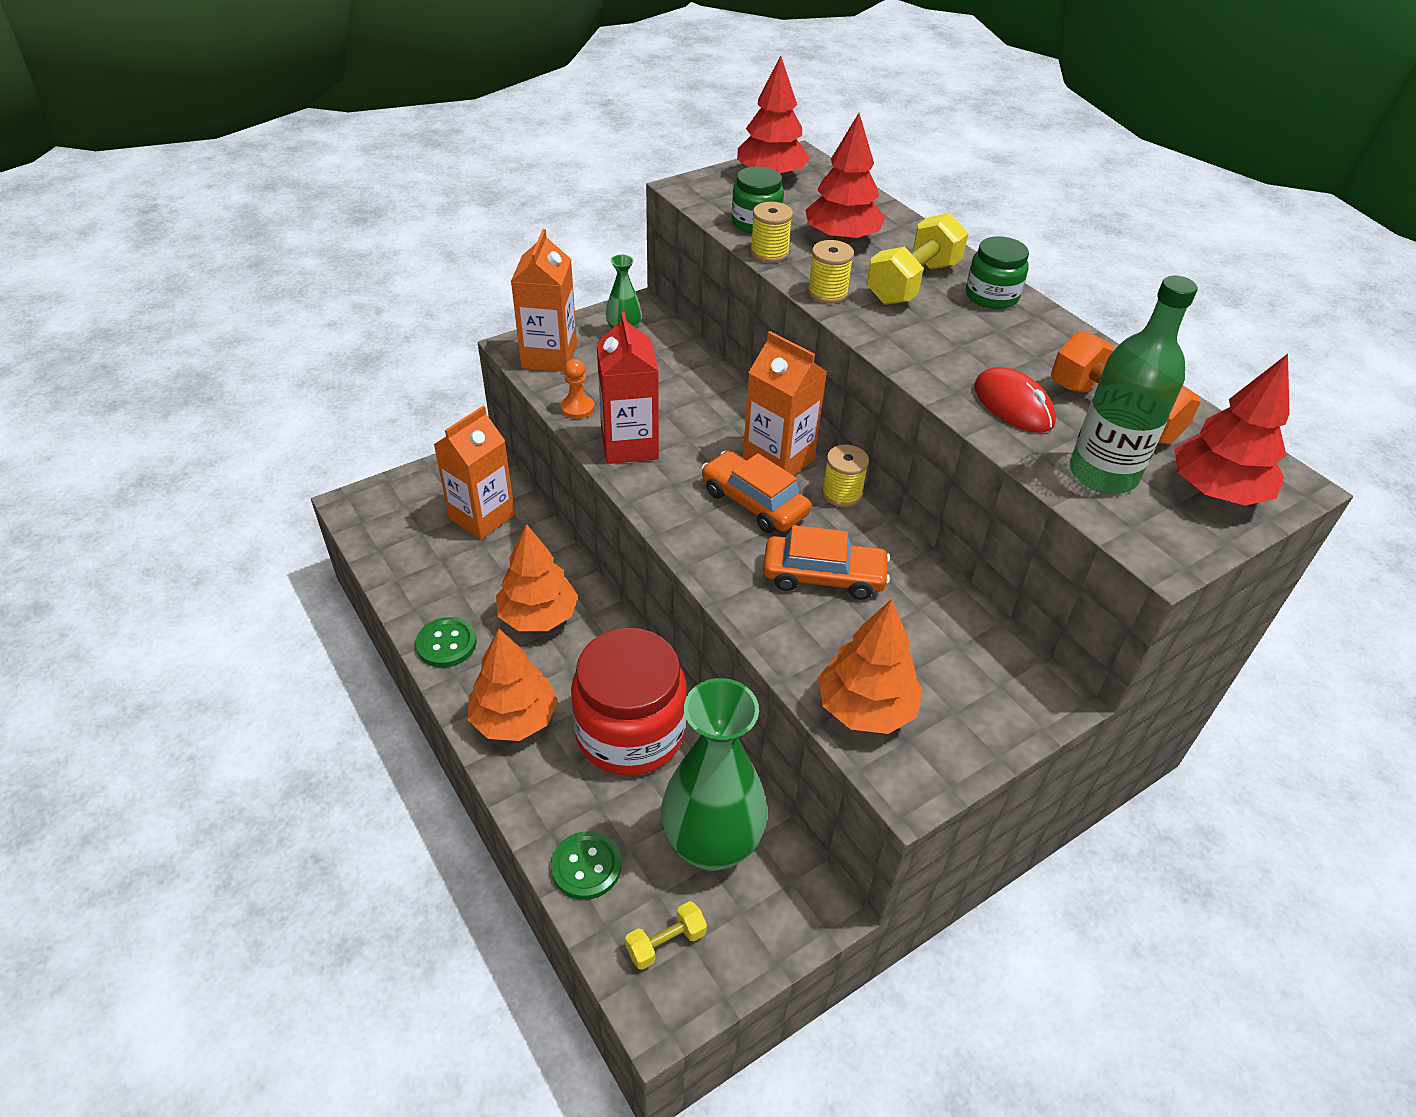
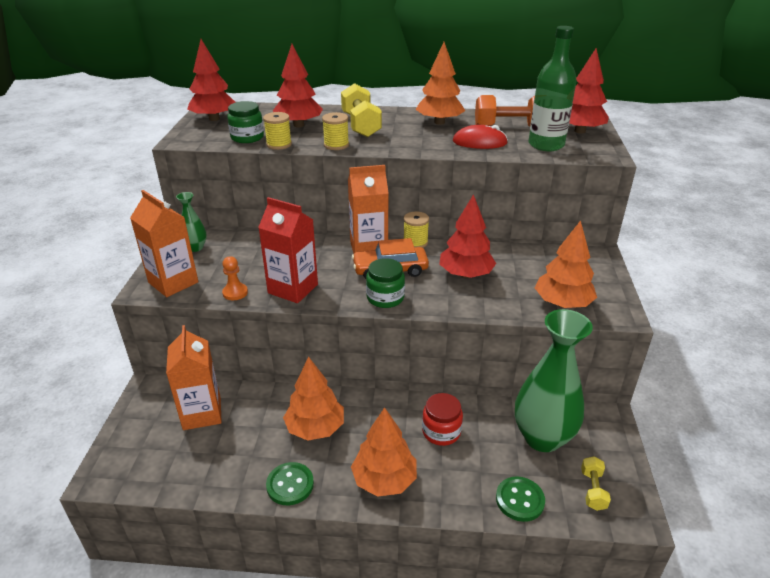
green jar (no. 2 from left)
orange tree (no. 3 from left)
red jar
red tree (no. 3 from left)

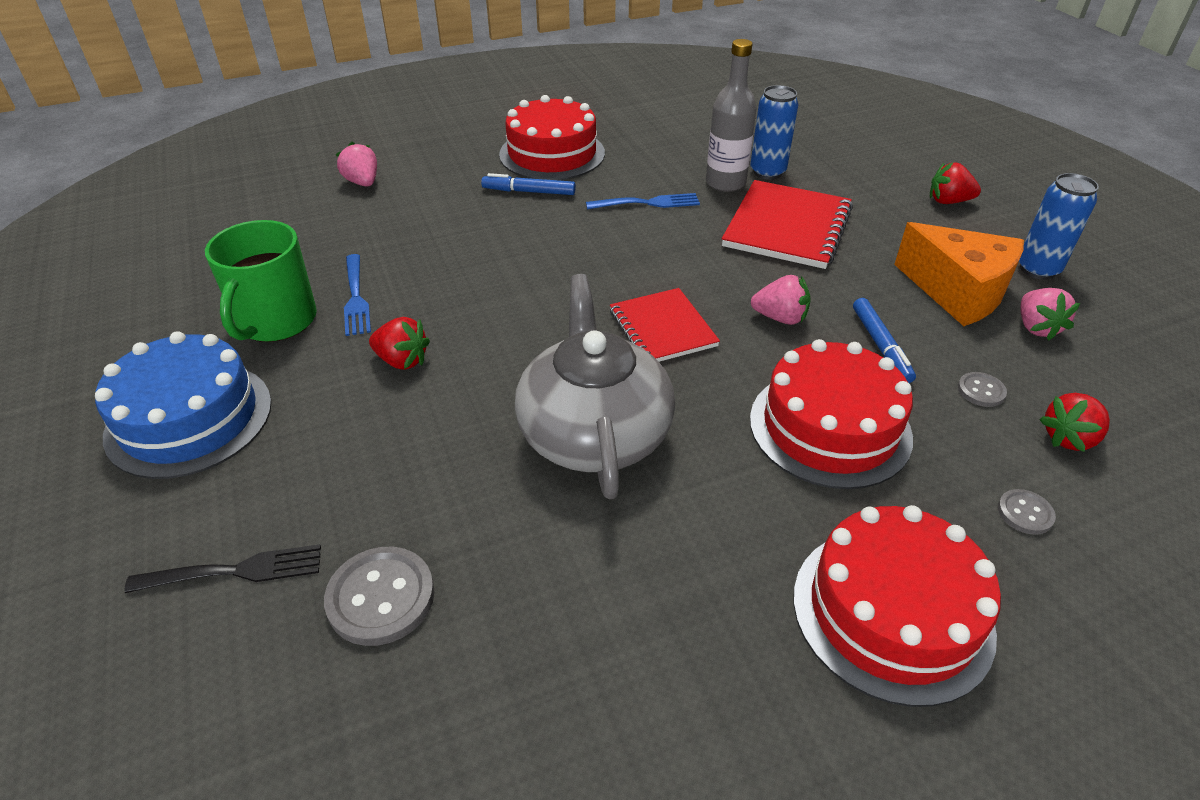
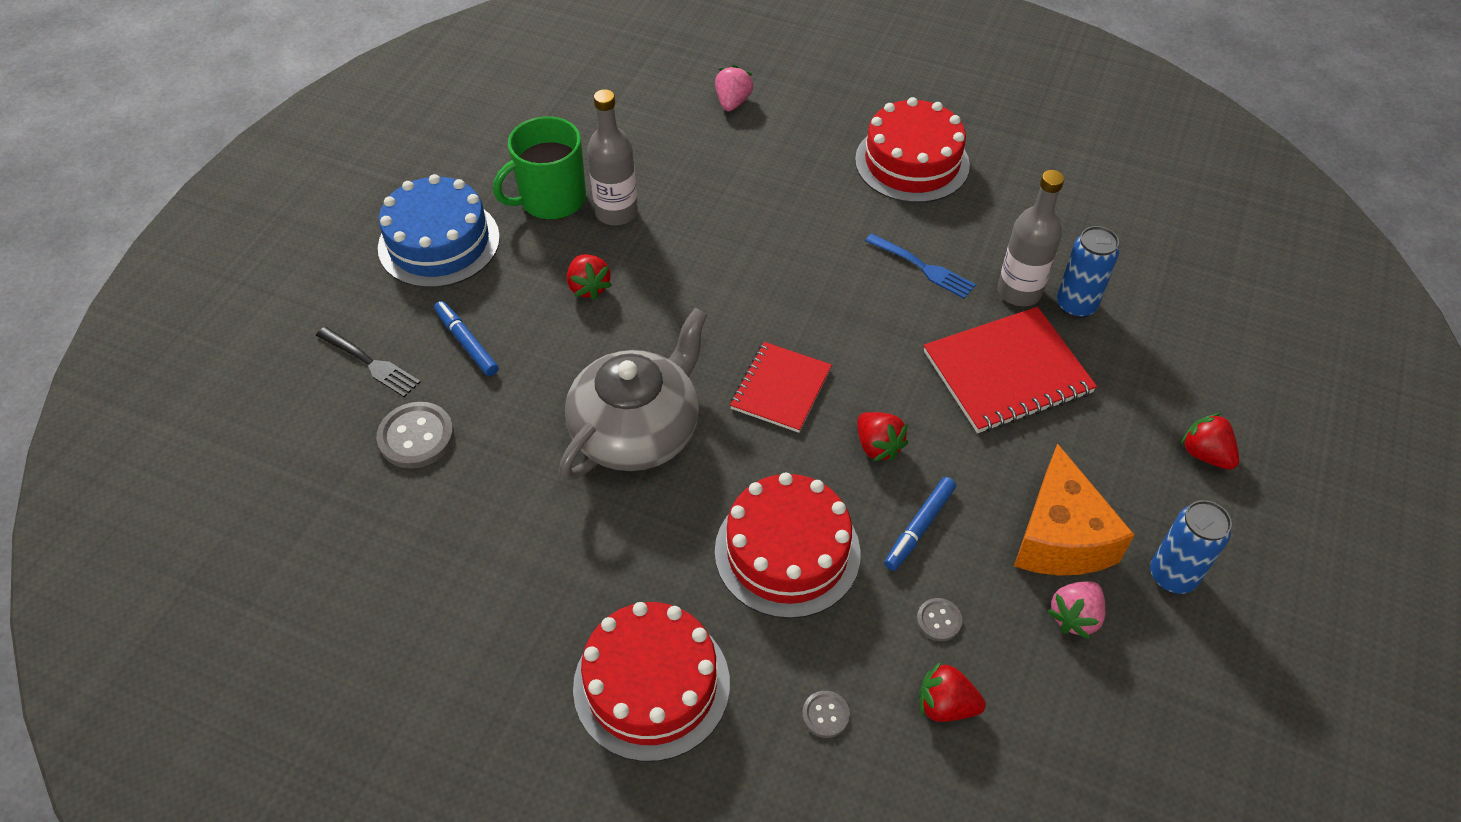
blue marker (no. 1 from left)
grey bottle (no. 1 from left)
red strawberry (no. 2 from left)

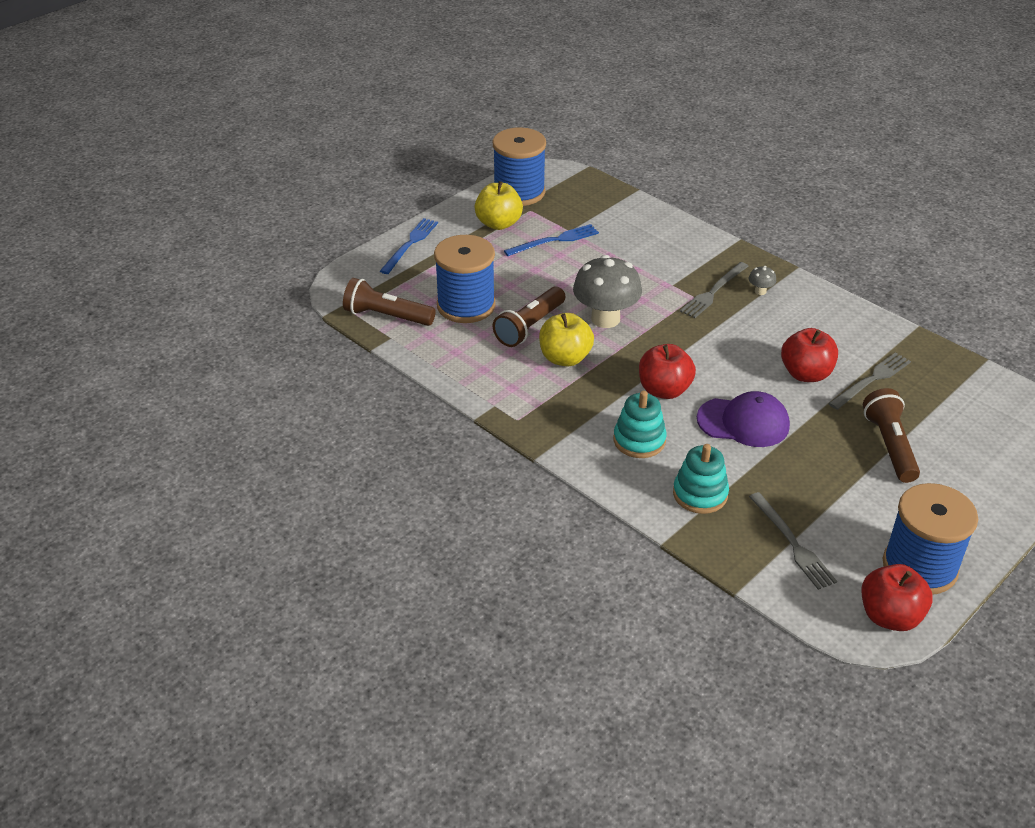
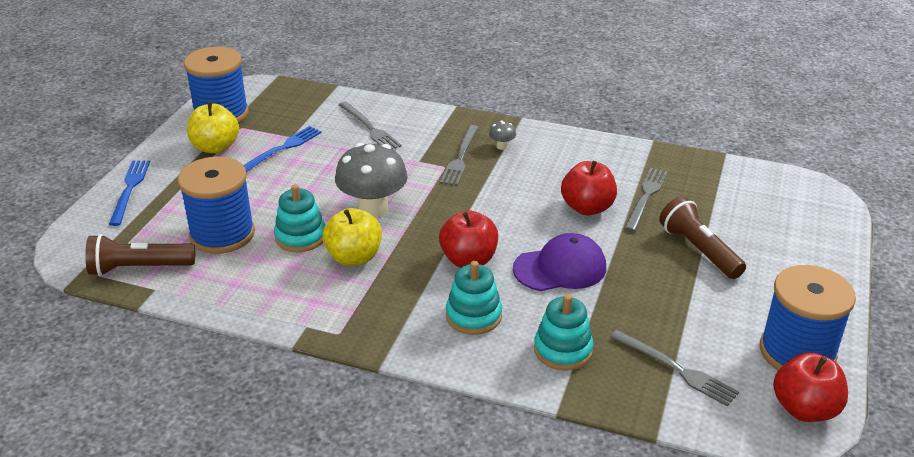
turquoise stacking toy (no. 1 from left)
grey fork (no. 1 from left)

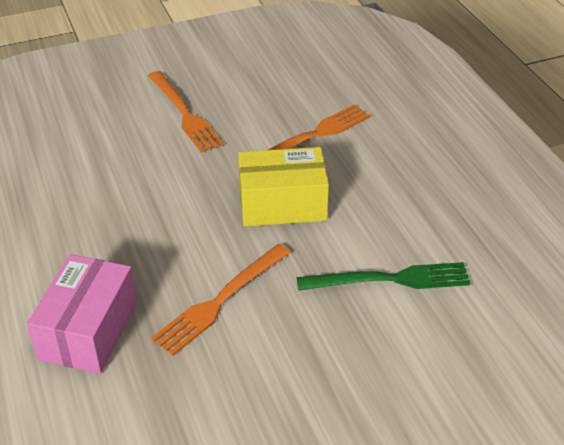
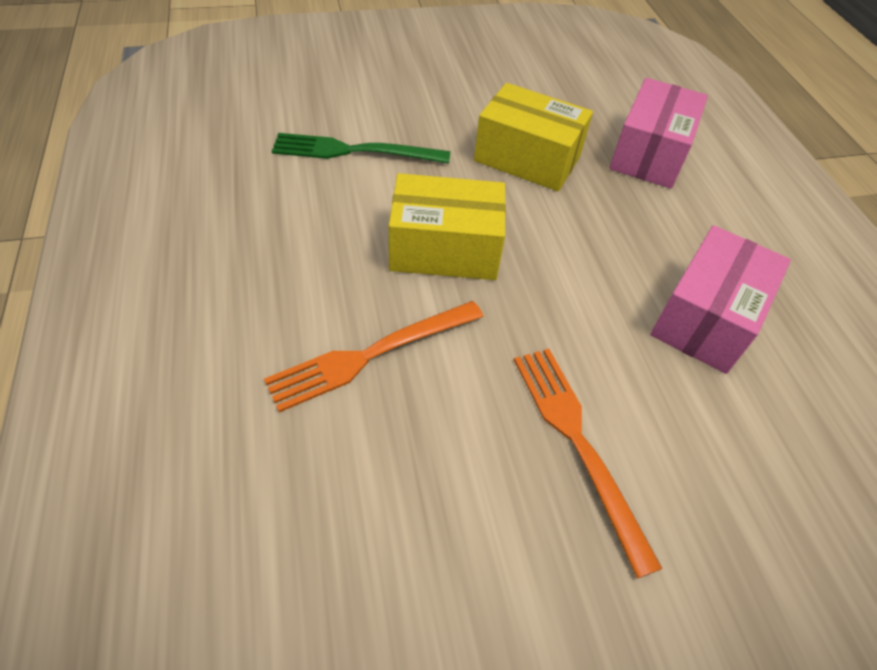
yellow box (no. 2 from left)
pink box (no. 2 from left)

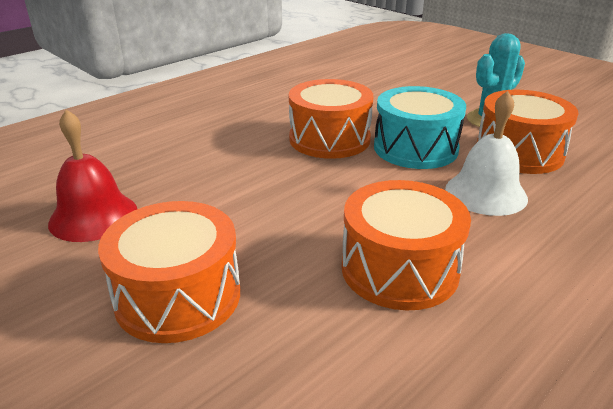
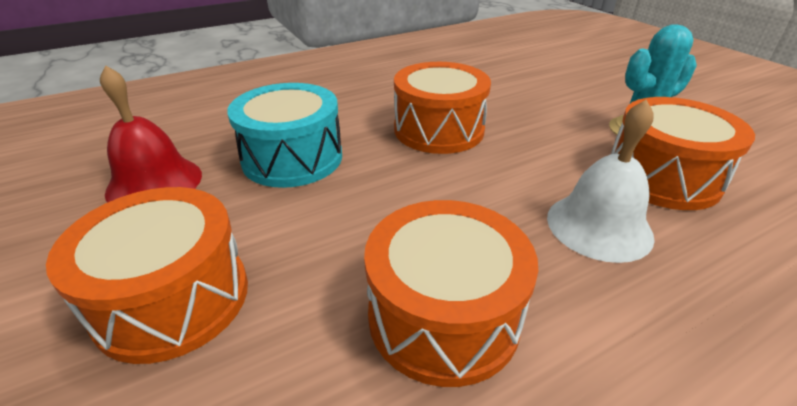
turquoise drum

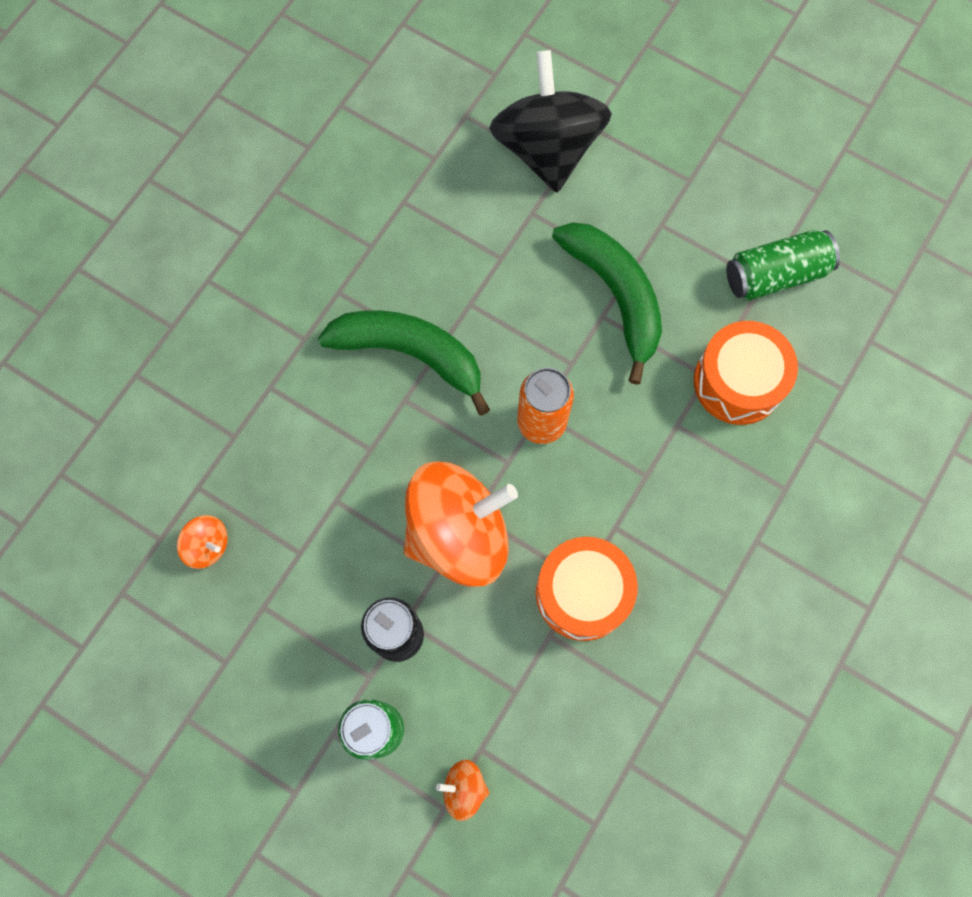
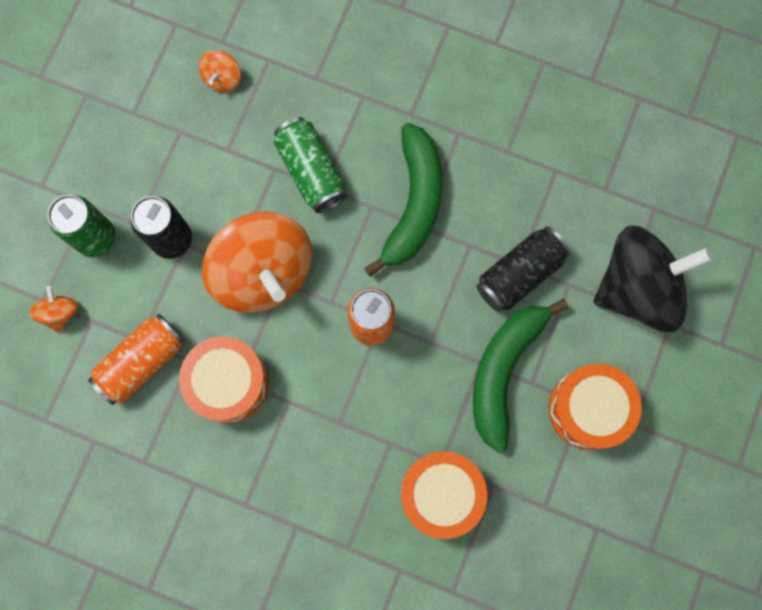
orange can (no. 1 from left)
green can (no. 2 from left)
green banana (no. 2 from left)
black can (no. 2 from left)
orange drum (no. 3 from left)

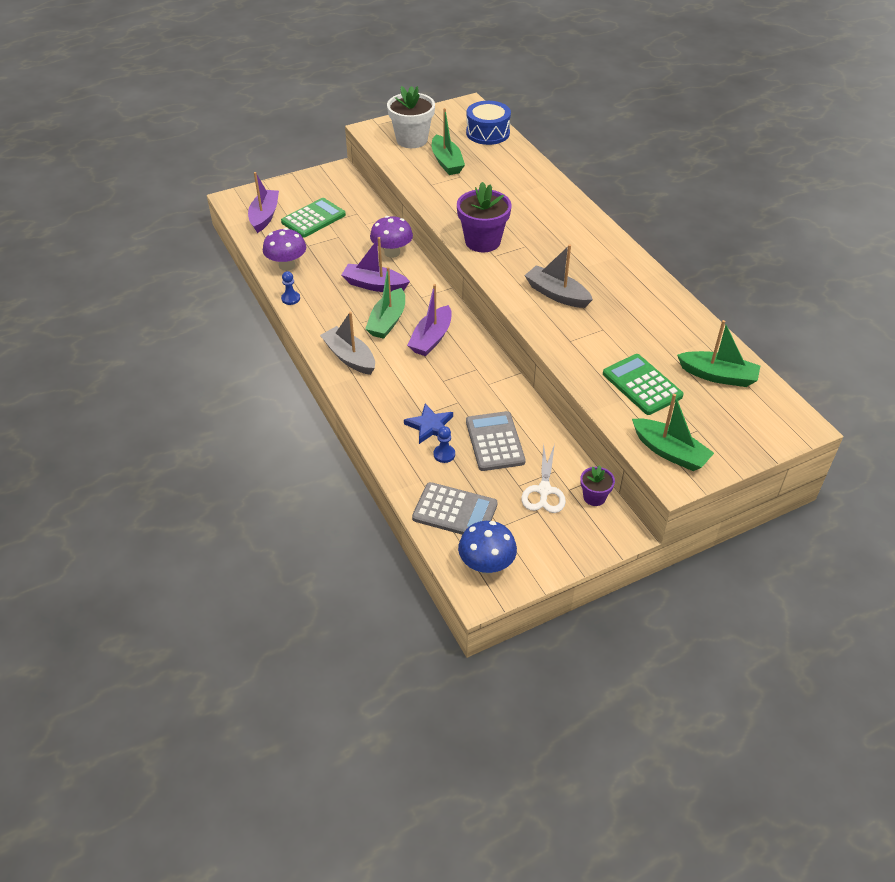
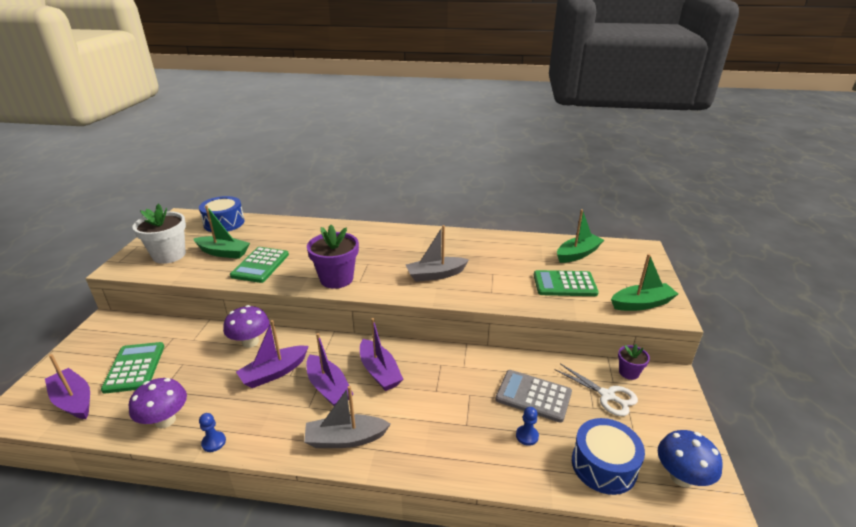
green calculator (no. 2 from left)
purple boat (no. 3 from left)
blue drum (no. 2 from left)
blue star

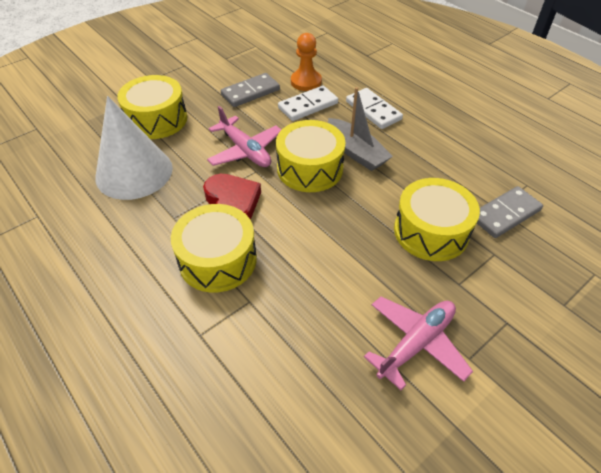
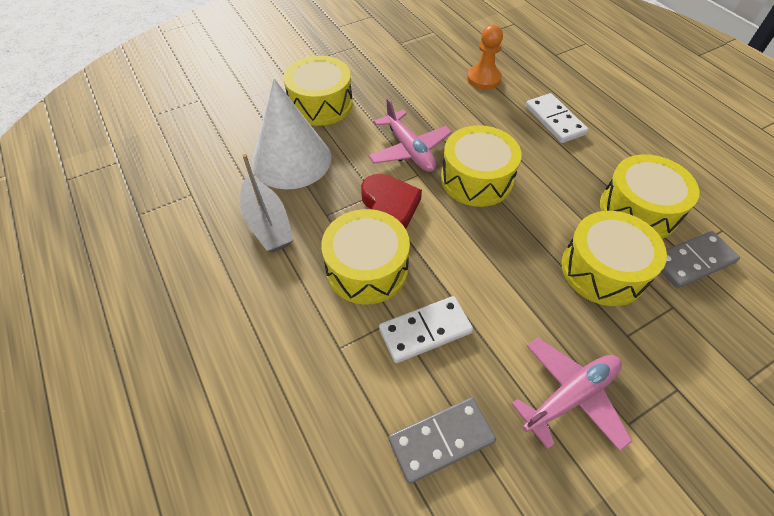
grey boat
white domino (no. 1 from left)
grey domino (no. 1 from left)
yellow drum (no. 5 from left)

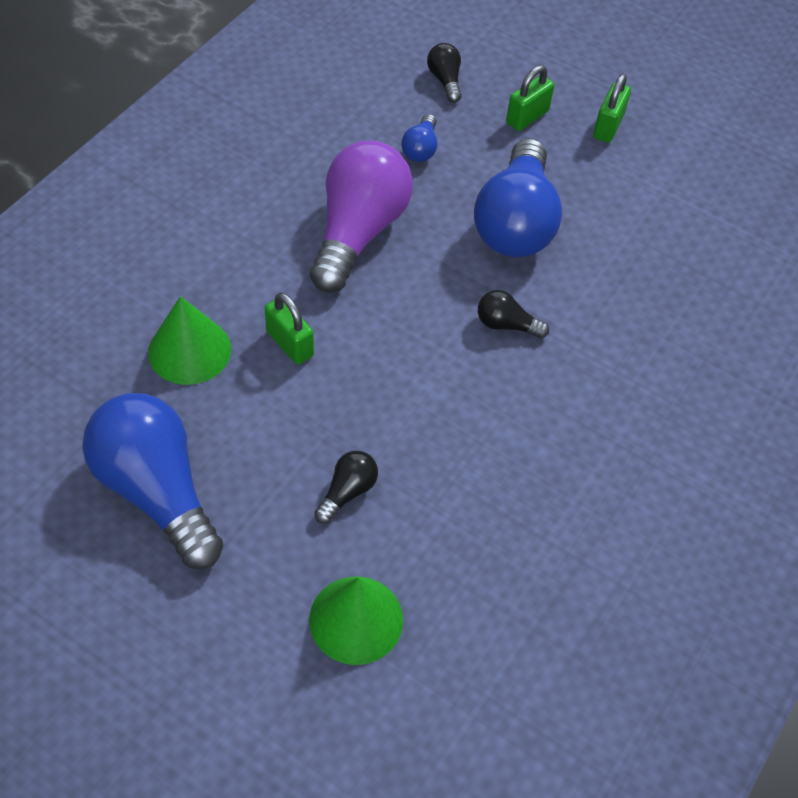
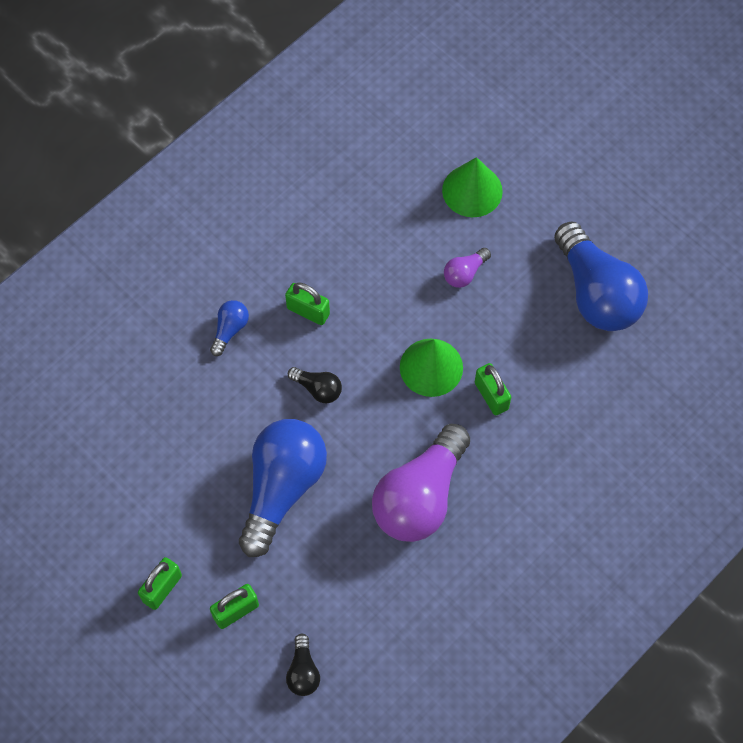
blue light bulb (no. 1 from left)
green padlock (no. 3 from left)
green cone (no. 1 from left)
purple light bulb (no. 2 from left)

